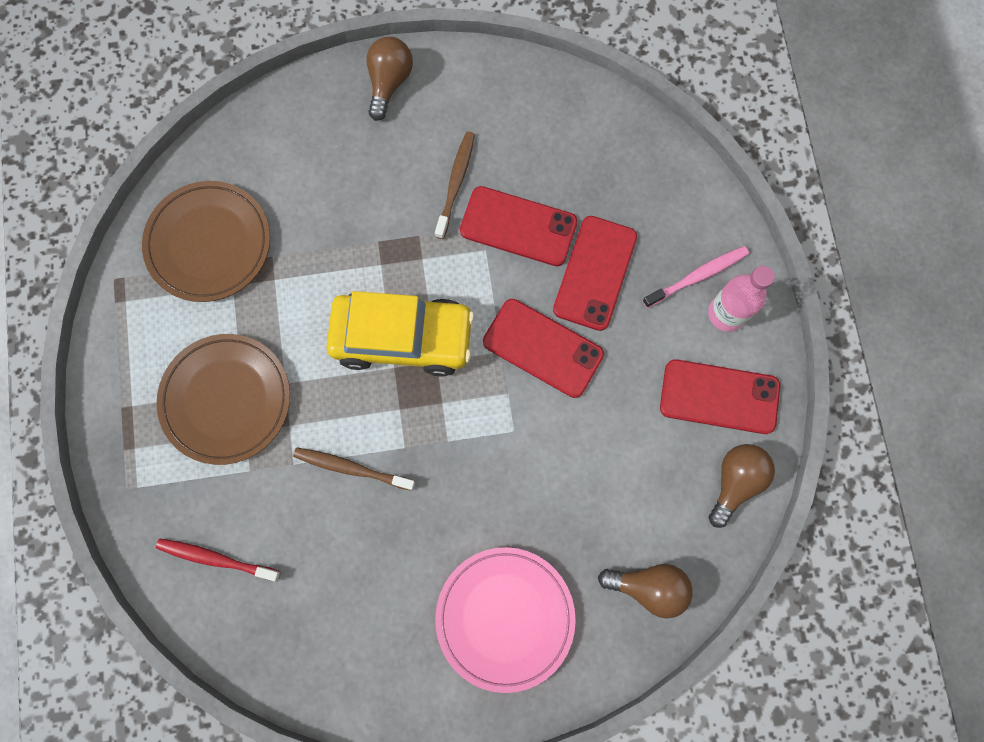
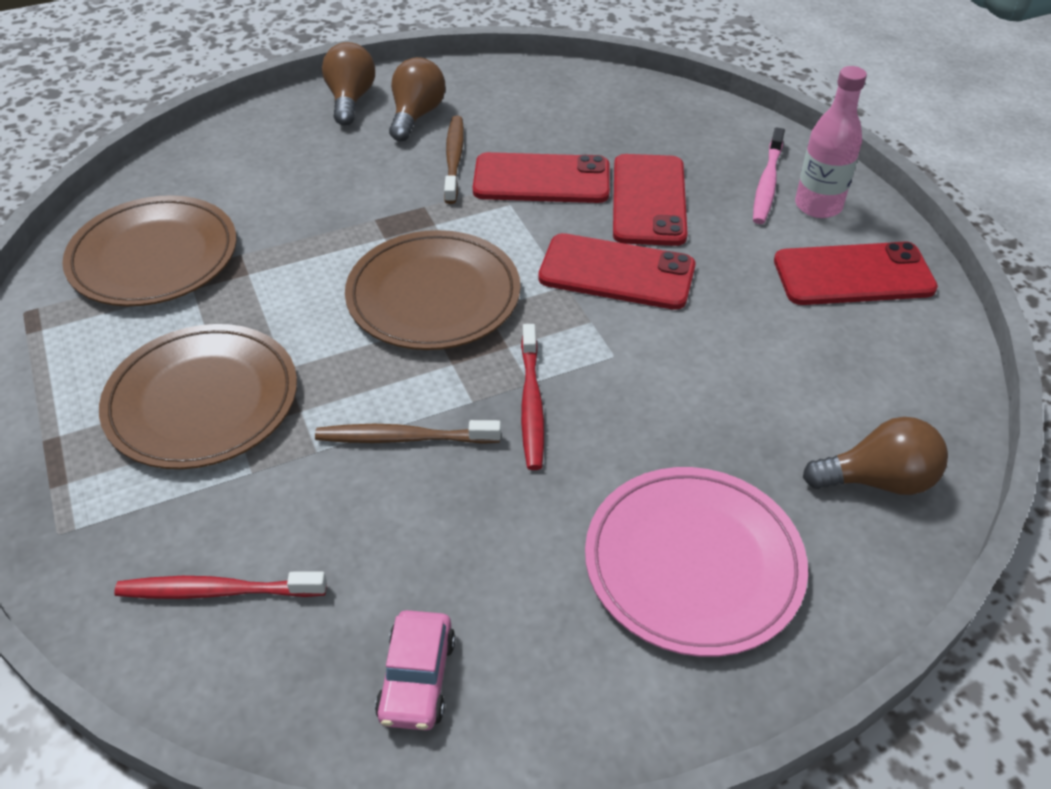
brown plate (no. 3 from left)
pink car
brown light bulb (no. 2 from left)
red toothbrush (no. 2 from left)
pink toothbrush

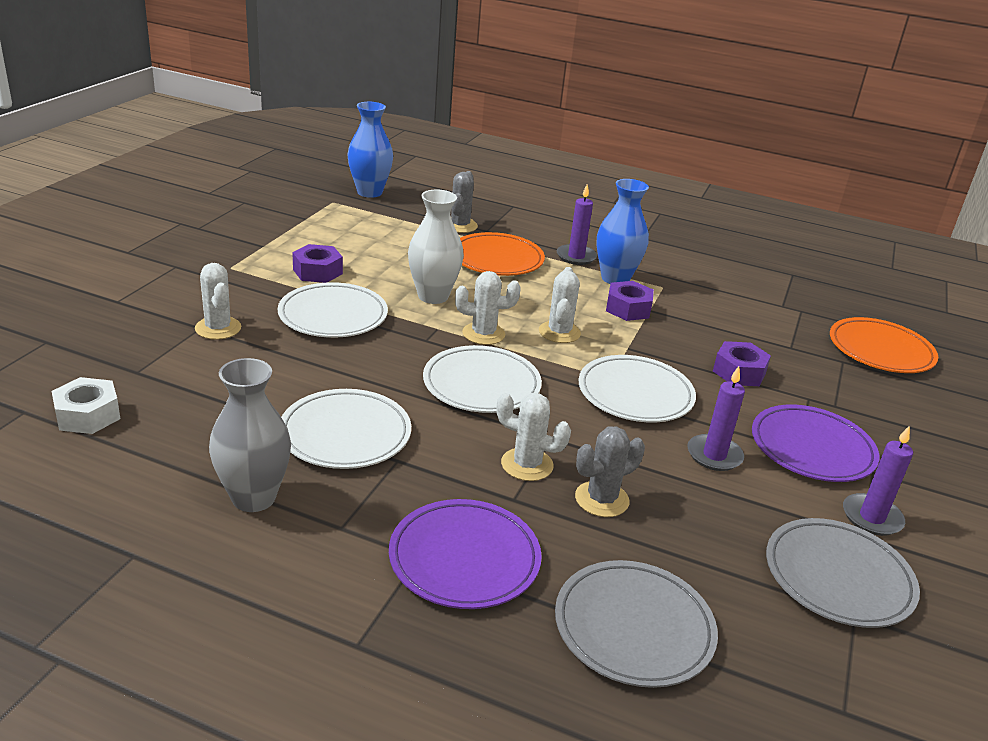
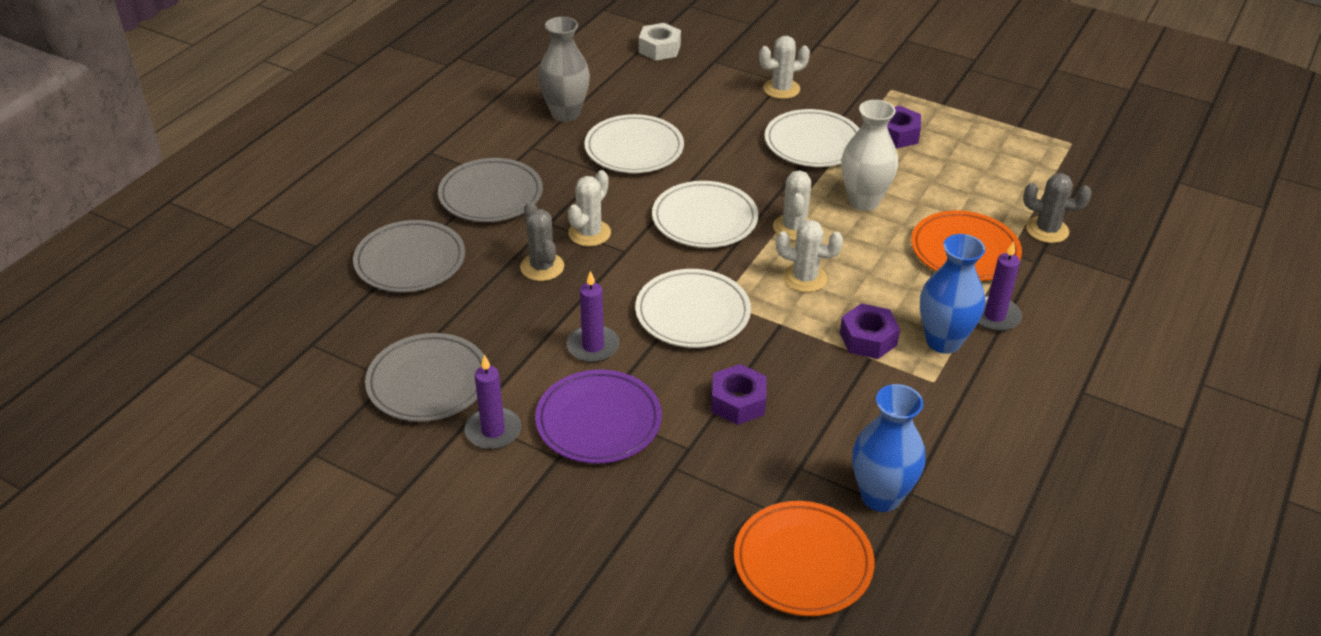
grey plate (no. 3 from left)
blue vase (no. 1 from left)

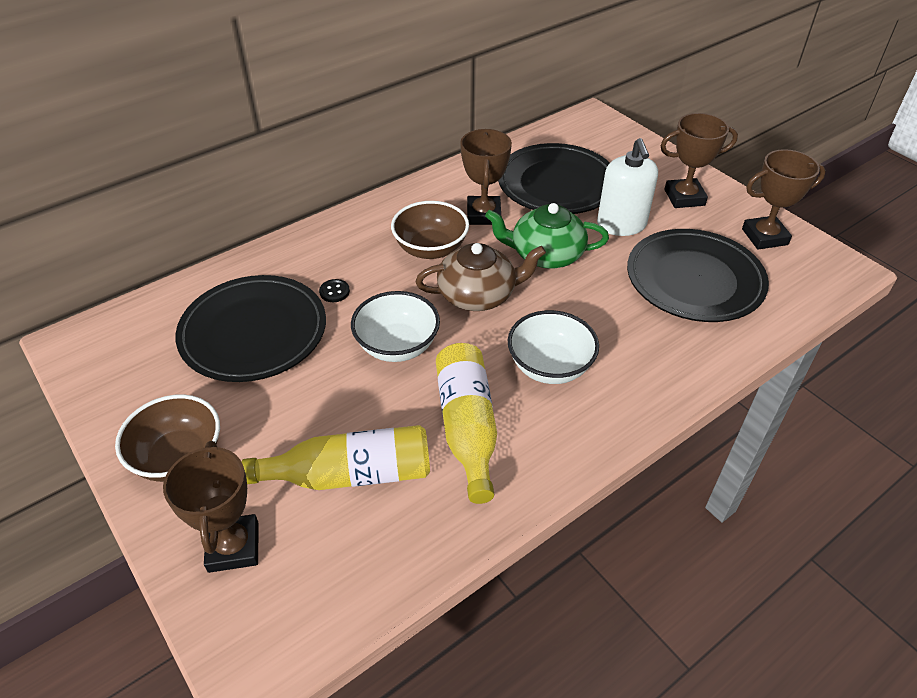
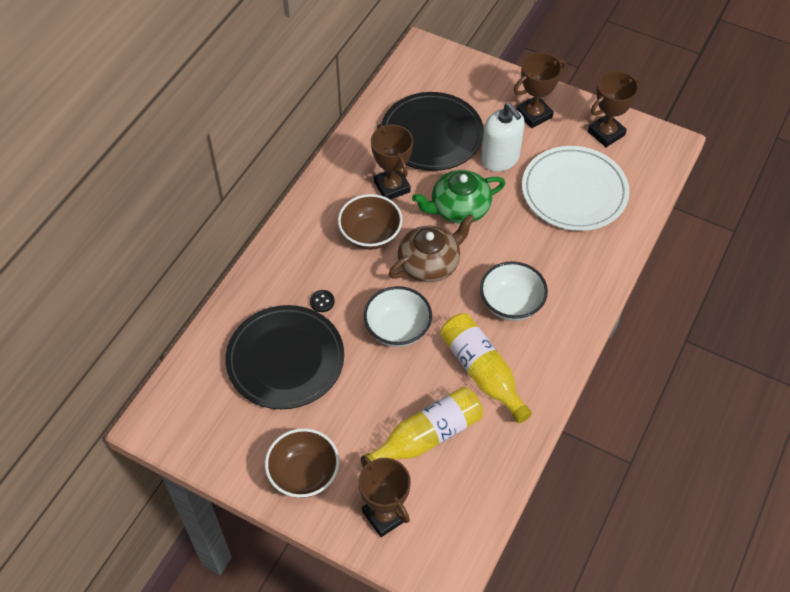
white plate

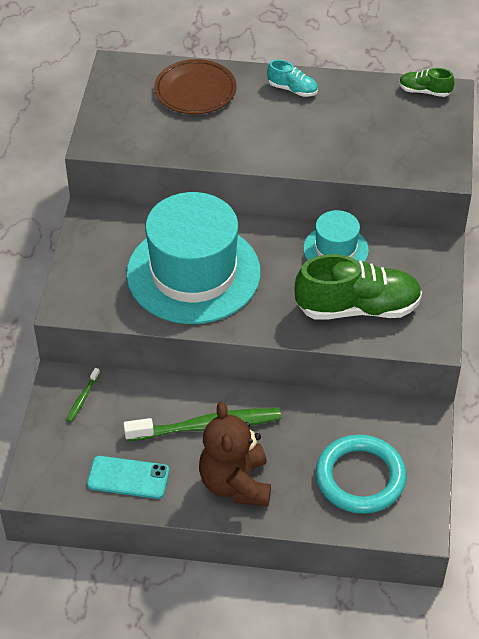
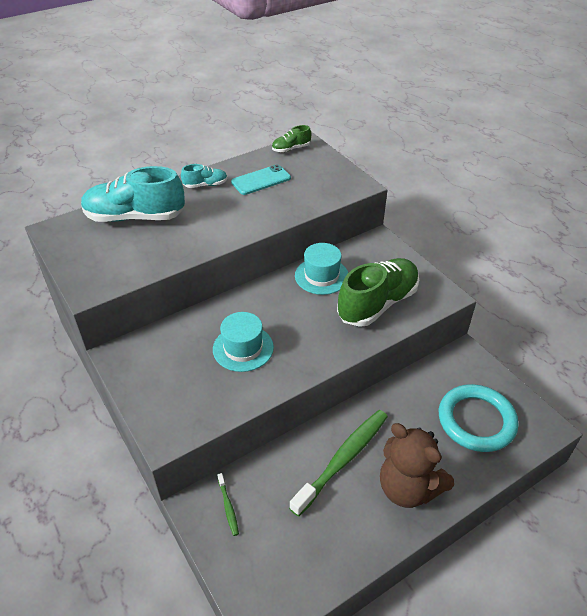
turquoise shoe (no. 1 from left)
turquoise hat (no. 1 from left)
turquoise phone

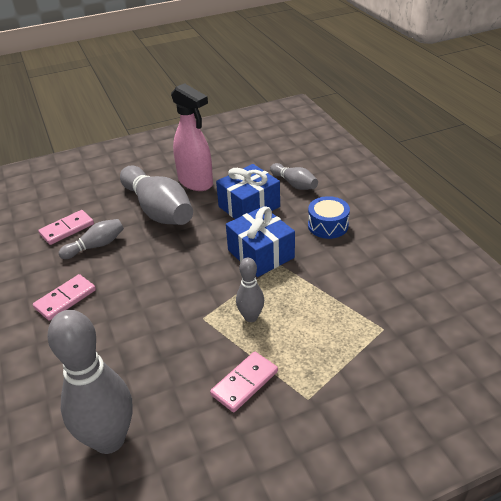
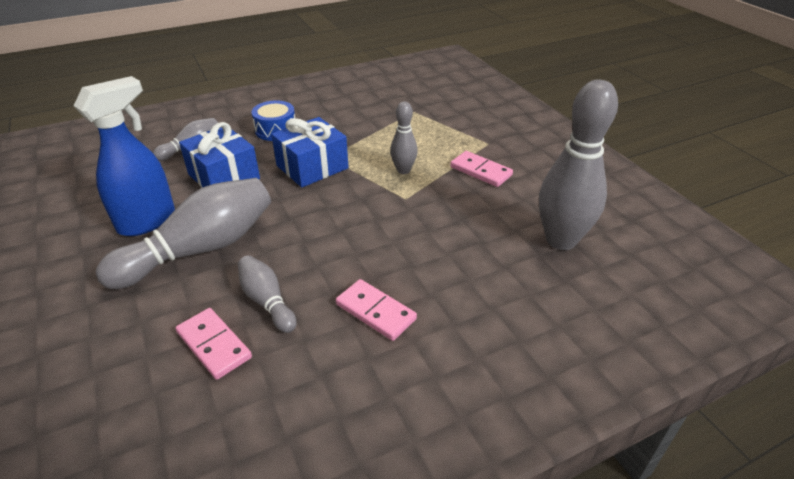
blue spray bottle

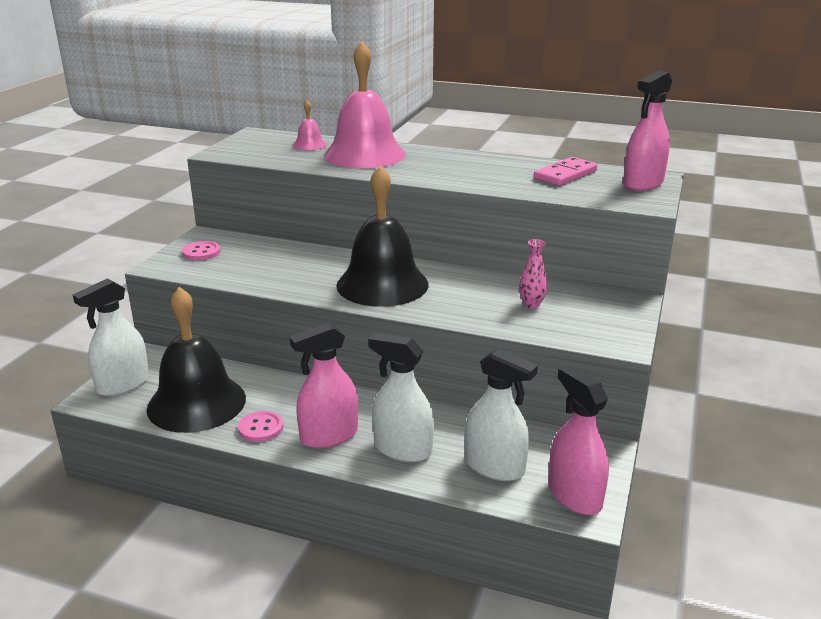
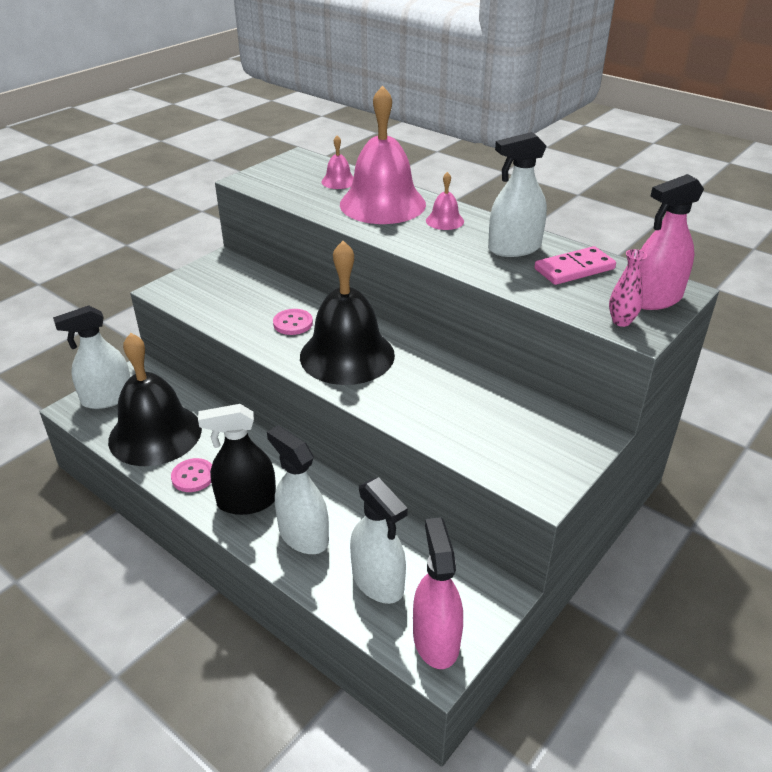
black spray bottle
pink button (no. 2 from left)
pink bell (no. 3 from left)
white spray bottle (no. 4 from left)
pink vase

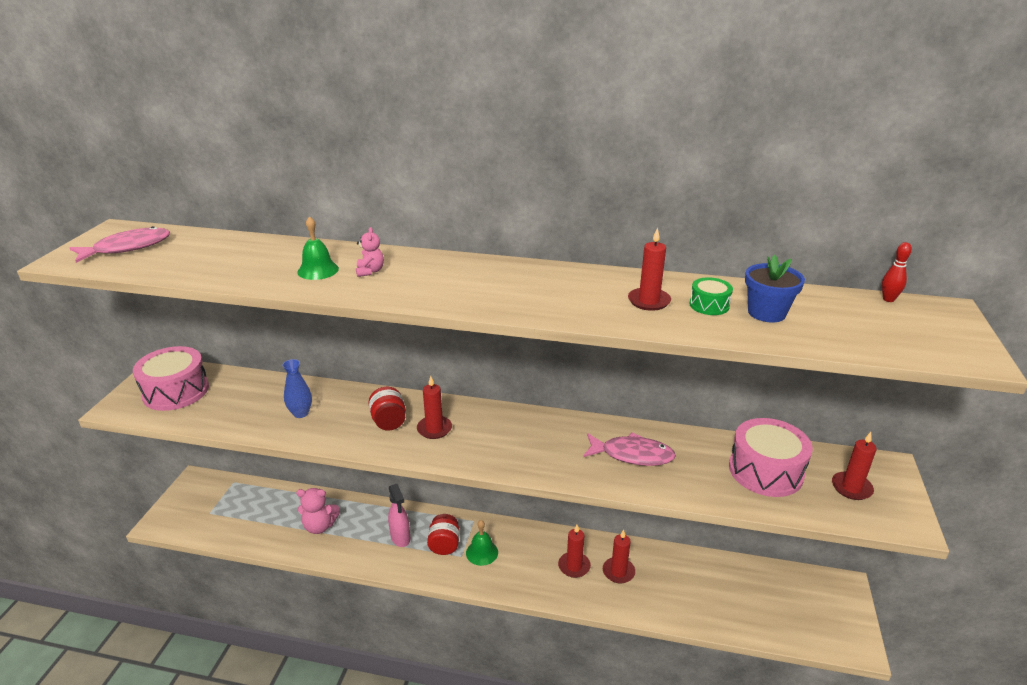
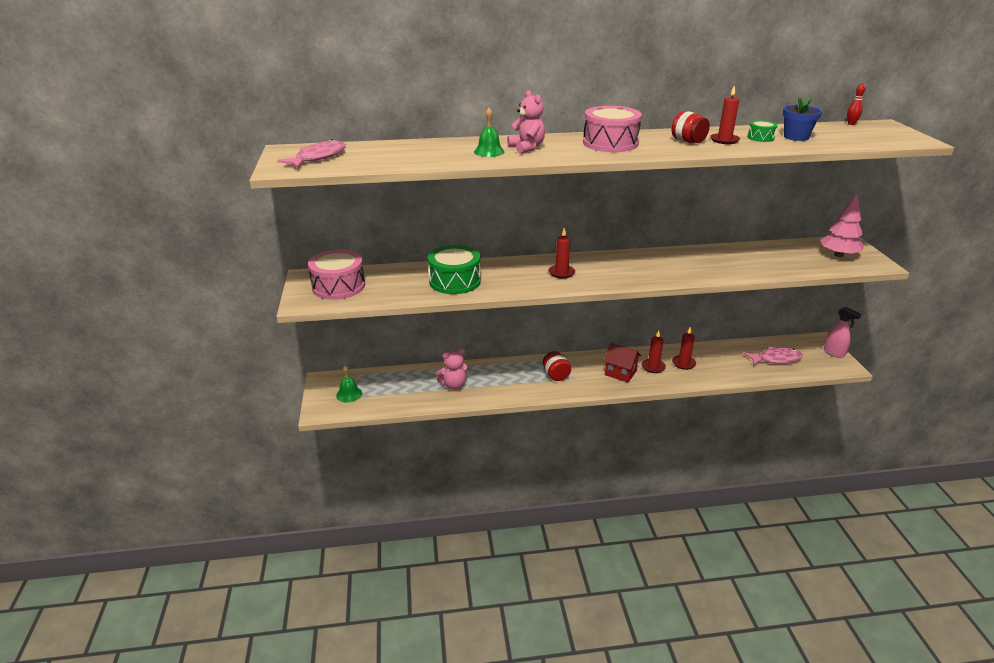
green bell (no. 1 from left)
green drum (no. 1 from left)
pink teddy bear (no. 2 from left)
pink drum (no. 2 from left)
red house
red jar (no. 2 from left)
pink fish (no. 2 from left)
pink tree
pink spray bottle

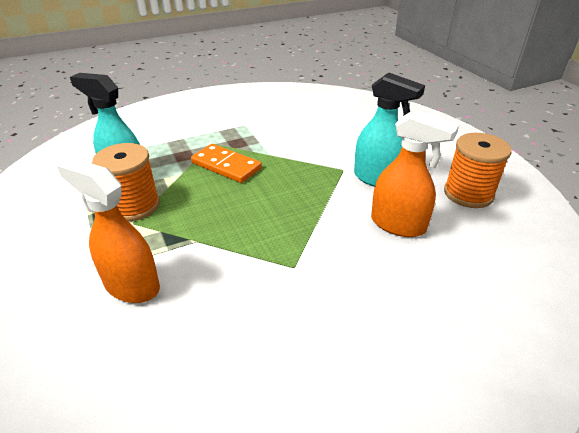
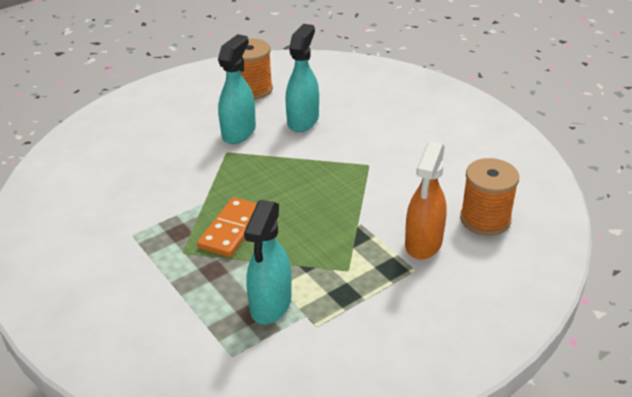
turquoise spray bottle (no. 3 from left)
orange spool (no. 2 from left)

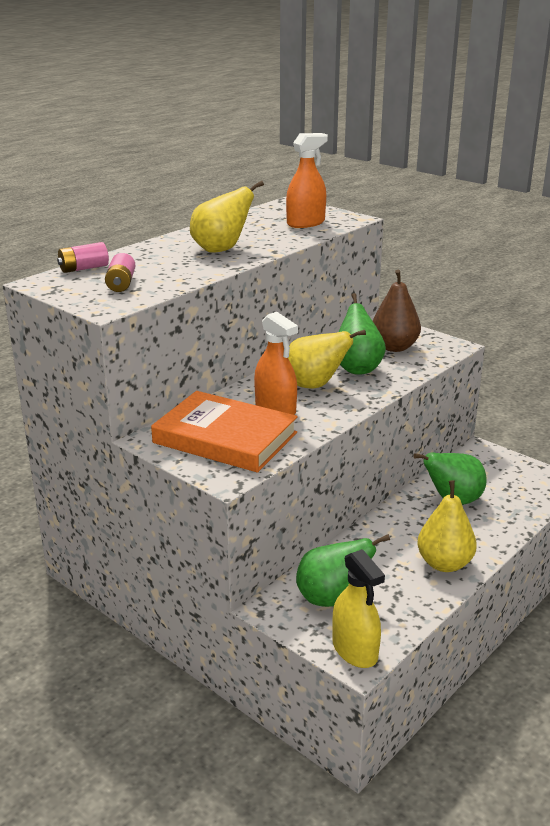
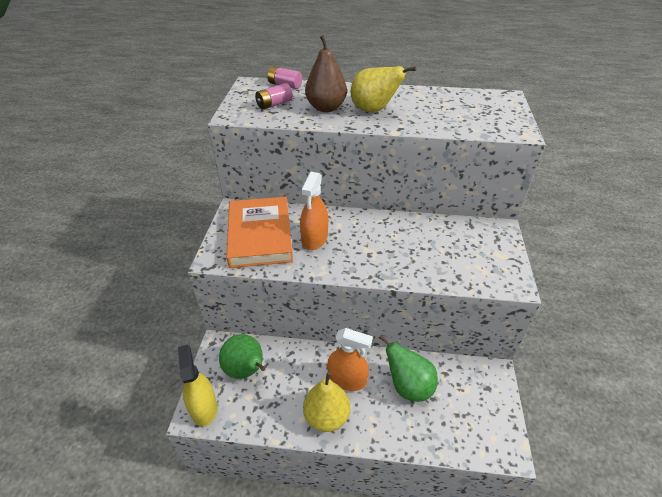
yellow spray bottle
brown pear
orange spray bottle (no. 2 from left)
yellow pear (no. 2 from left in the first image)
green pear (no. 2 from left in the first image)

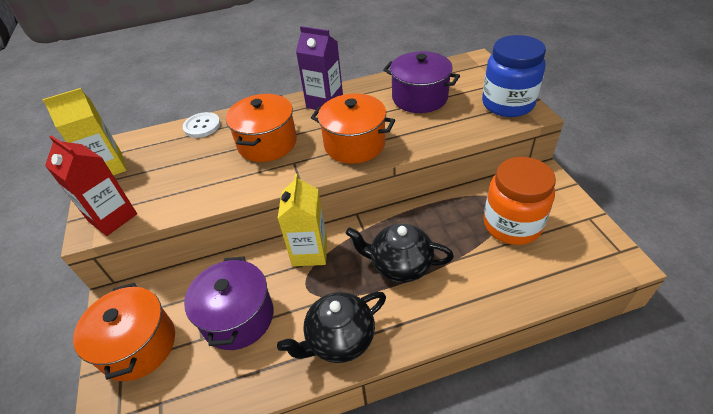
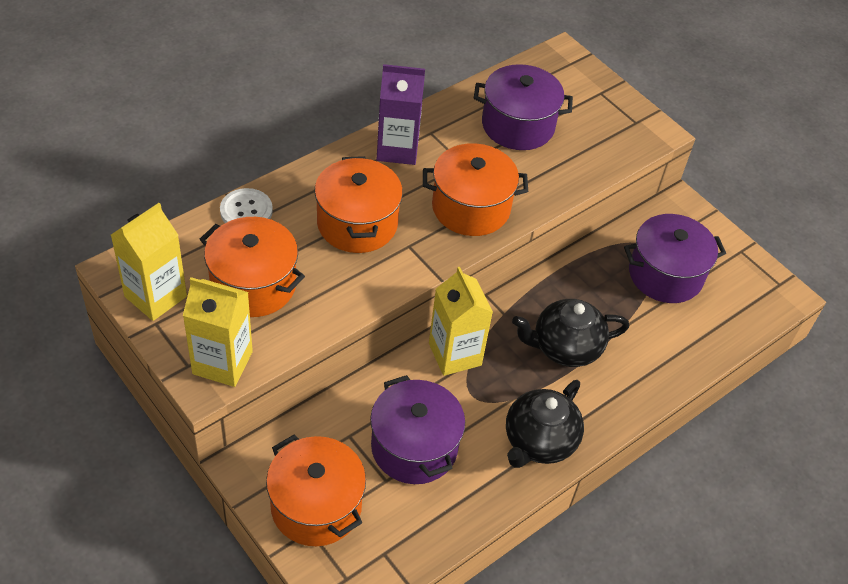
yellow carton (no. 2 from left)
orange pot (no. 1 from left)
purple pot (no. 3 from left)
blue jar

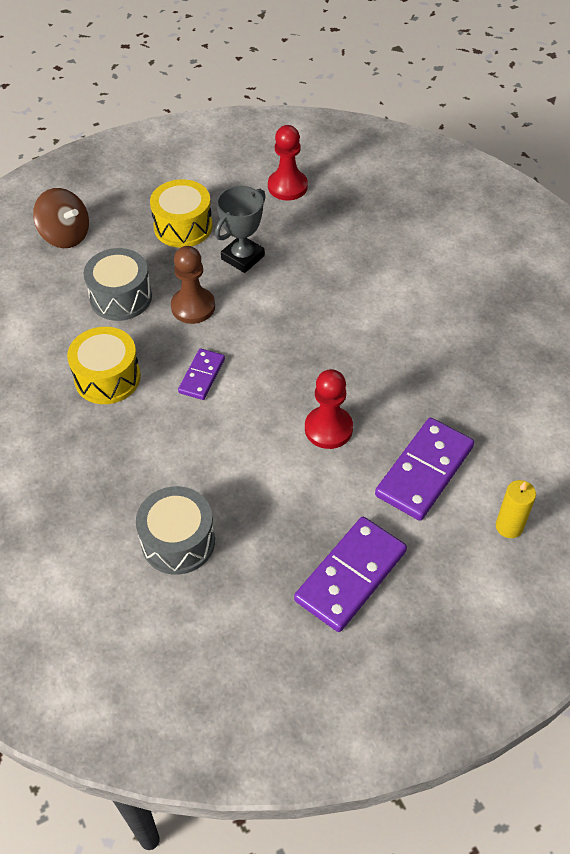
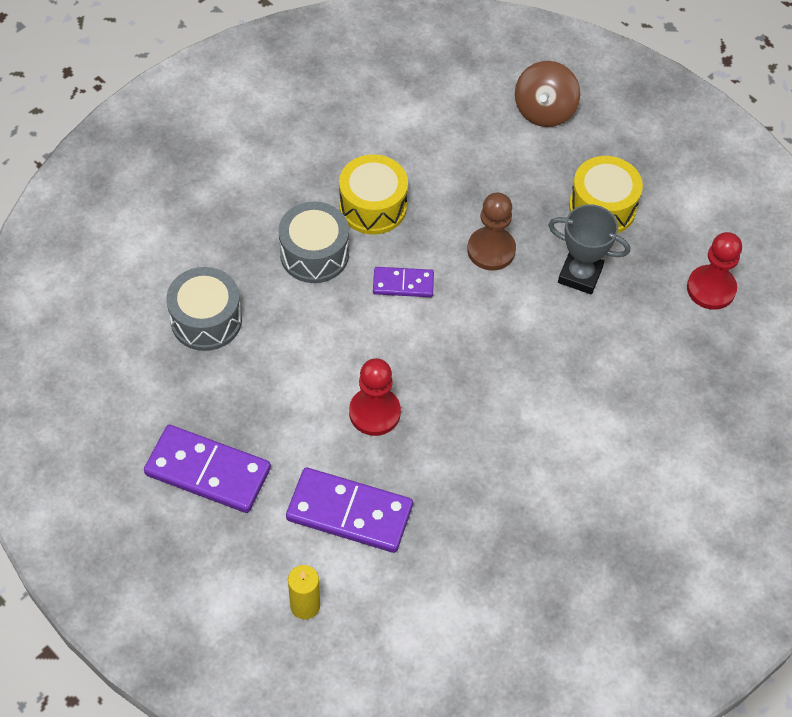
grey drum (no. 2 from left)

